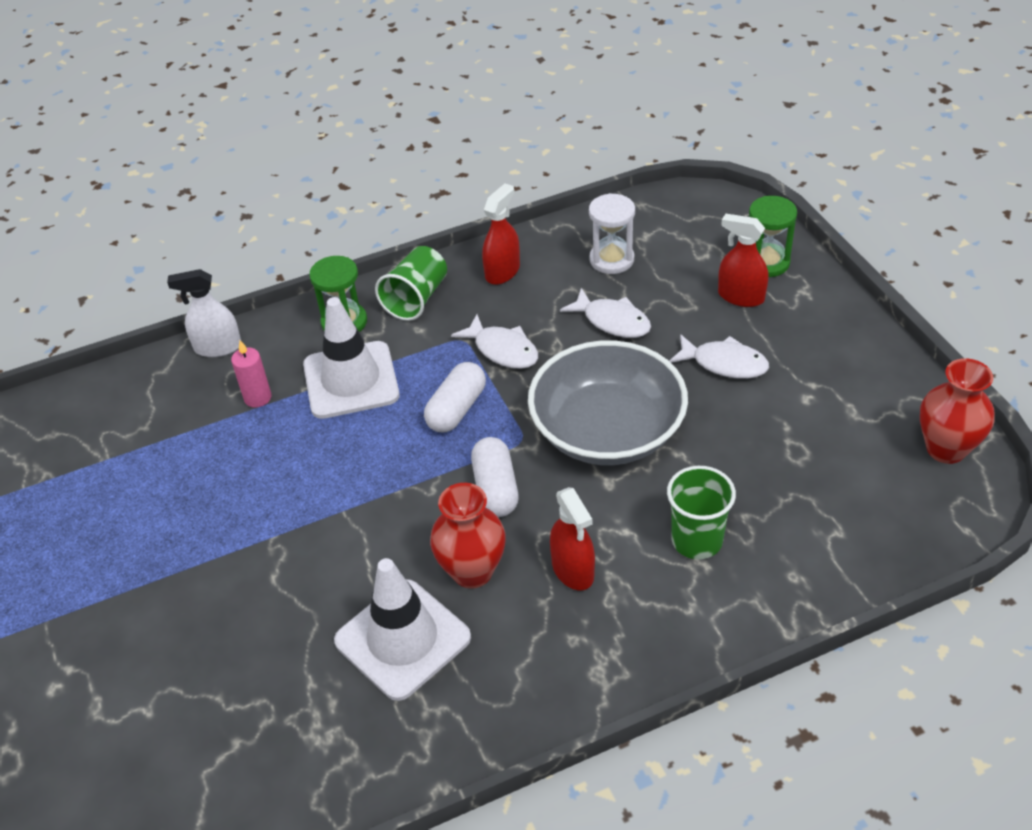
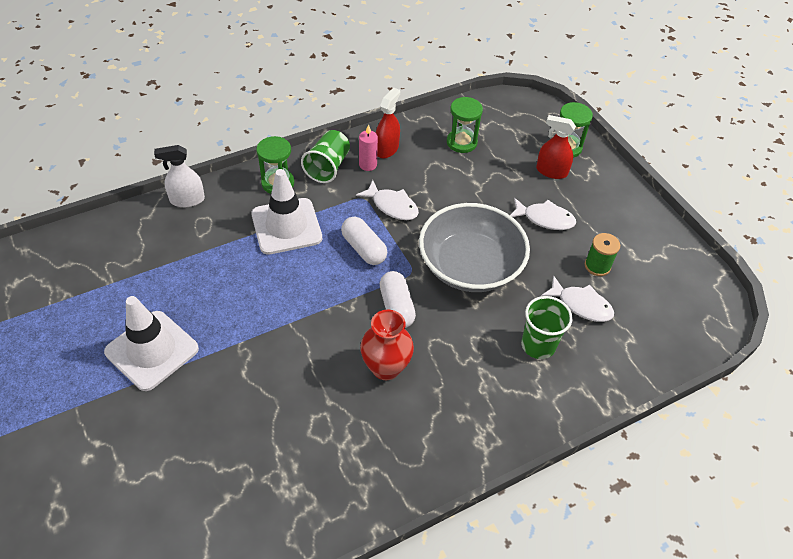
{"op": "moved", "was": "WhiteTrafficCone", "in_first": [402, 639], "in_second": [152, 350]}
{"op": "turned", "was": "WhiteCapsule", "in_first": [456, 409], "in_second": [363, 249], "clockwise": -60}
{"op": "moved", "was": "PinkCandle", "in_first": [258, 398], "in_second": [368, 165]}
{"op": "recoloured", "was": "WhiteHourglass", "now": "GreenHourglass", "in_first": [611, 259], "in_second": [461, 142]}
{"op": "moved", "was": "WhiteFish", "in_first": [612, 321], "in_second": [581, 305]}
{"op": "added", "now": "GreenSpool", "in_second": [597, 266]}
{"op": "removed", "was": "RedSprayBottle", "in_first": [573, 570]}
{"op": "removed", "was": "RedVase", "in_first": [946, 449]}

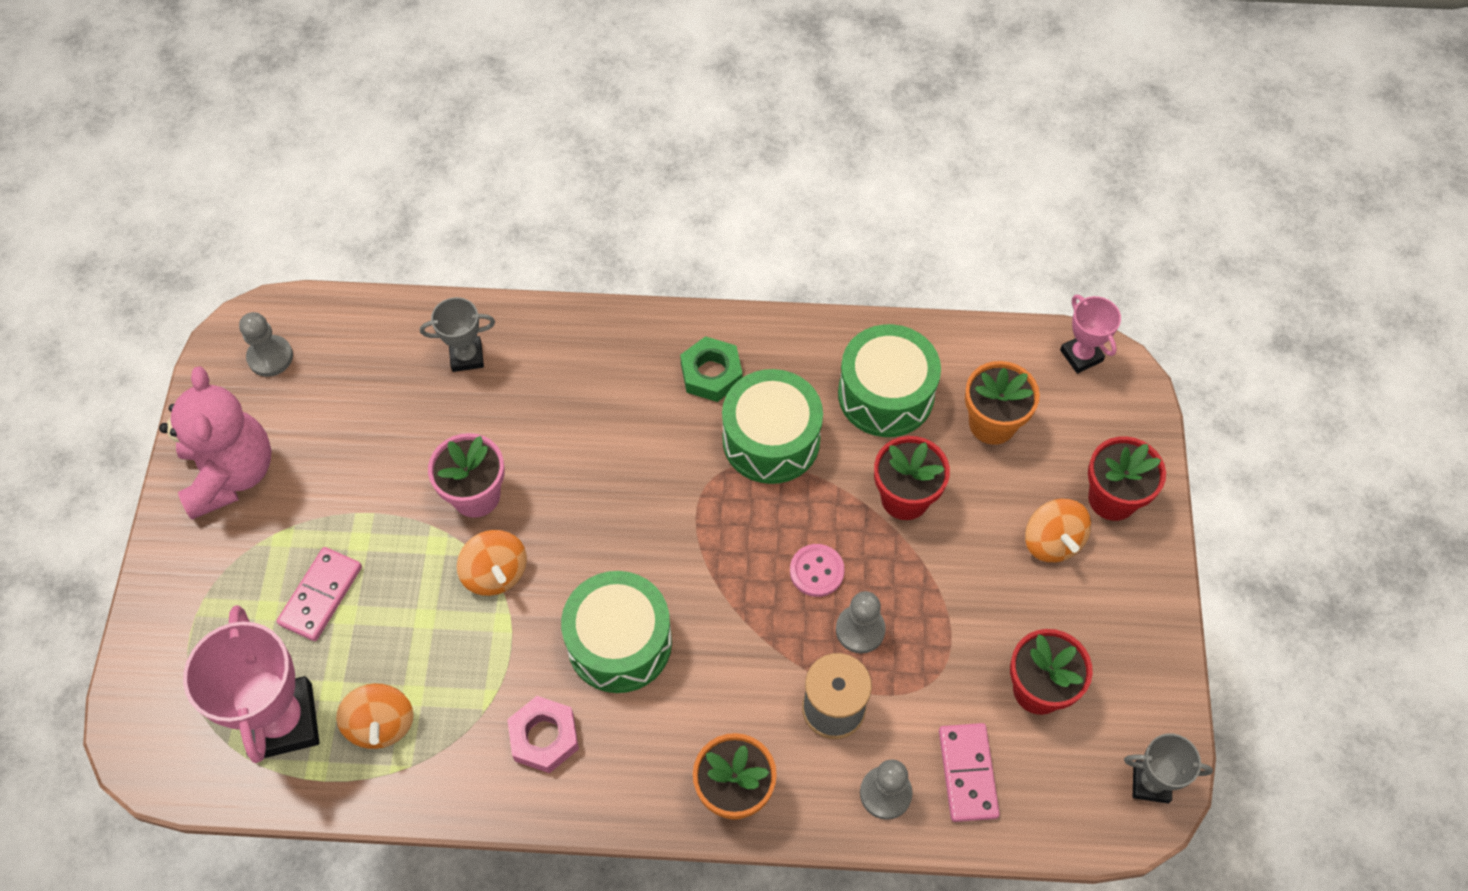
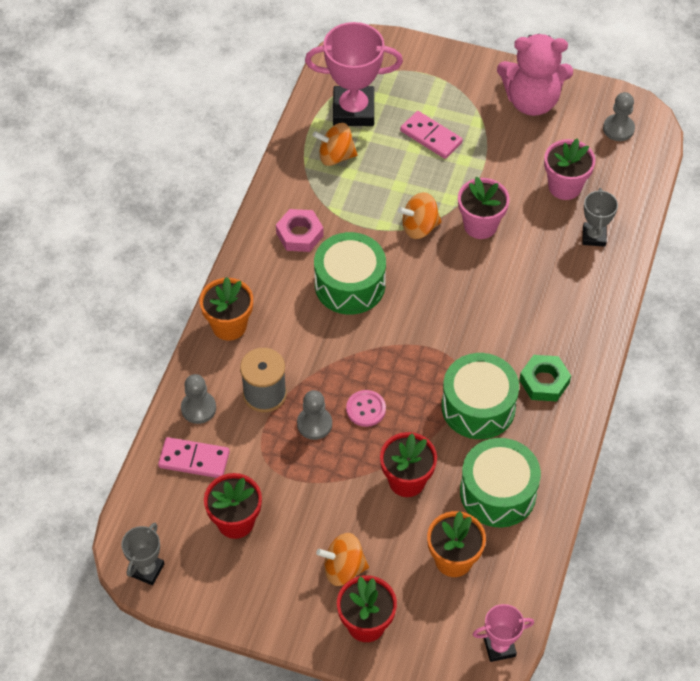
{"op": "added", "now": "PinkFlowerPot", "in_second": [564, 186]}

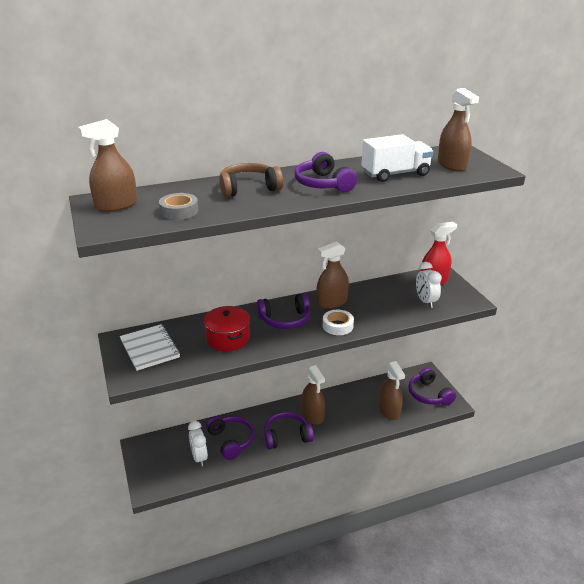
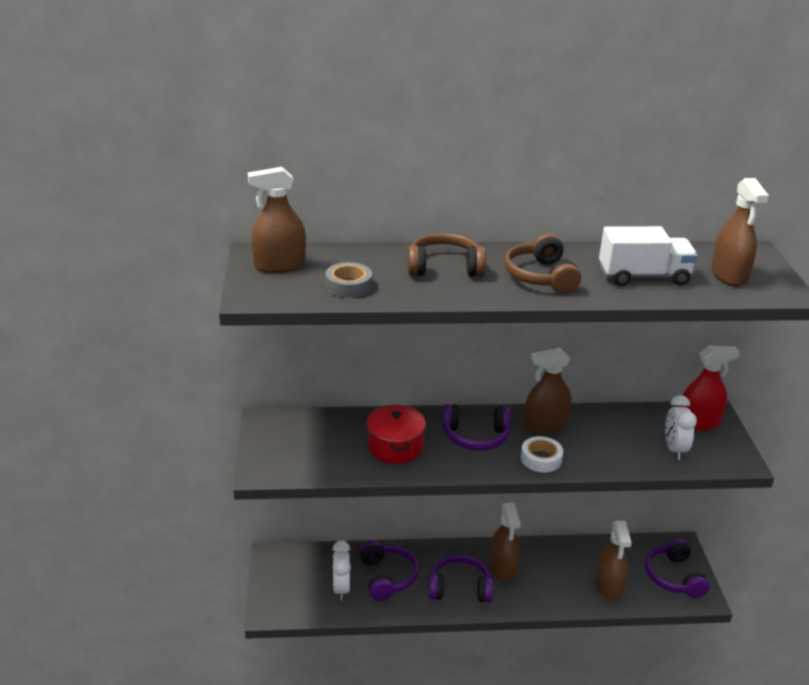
{"op": "recoloured", "was": "PurpleHeadphones", "now": "BrownHeadphones", "in_first": [323, 184], "in_second": [540, 276]}
{"op": "removed", "was": "WhiteNotebook", "in_first": [149, 348]}

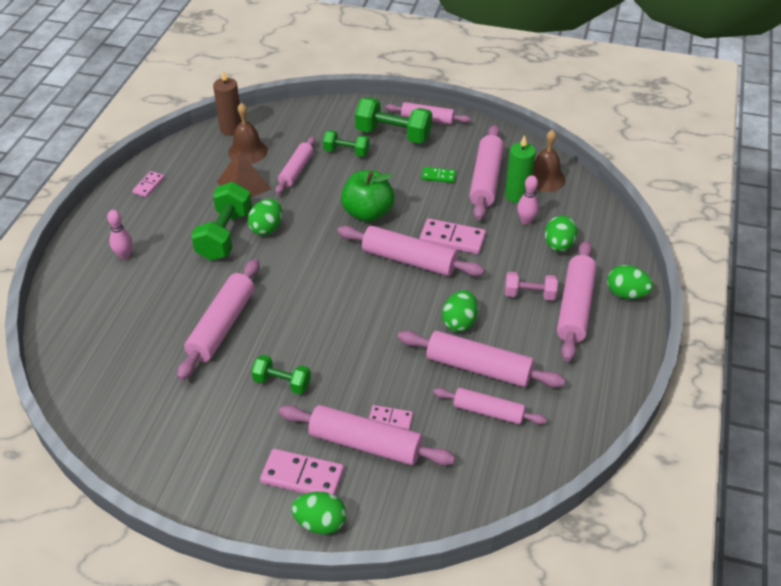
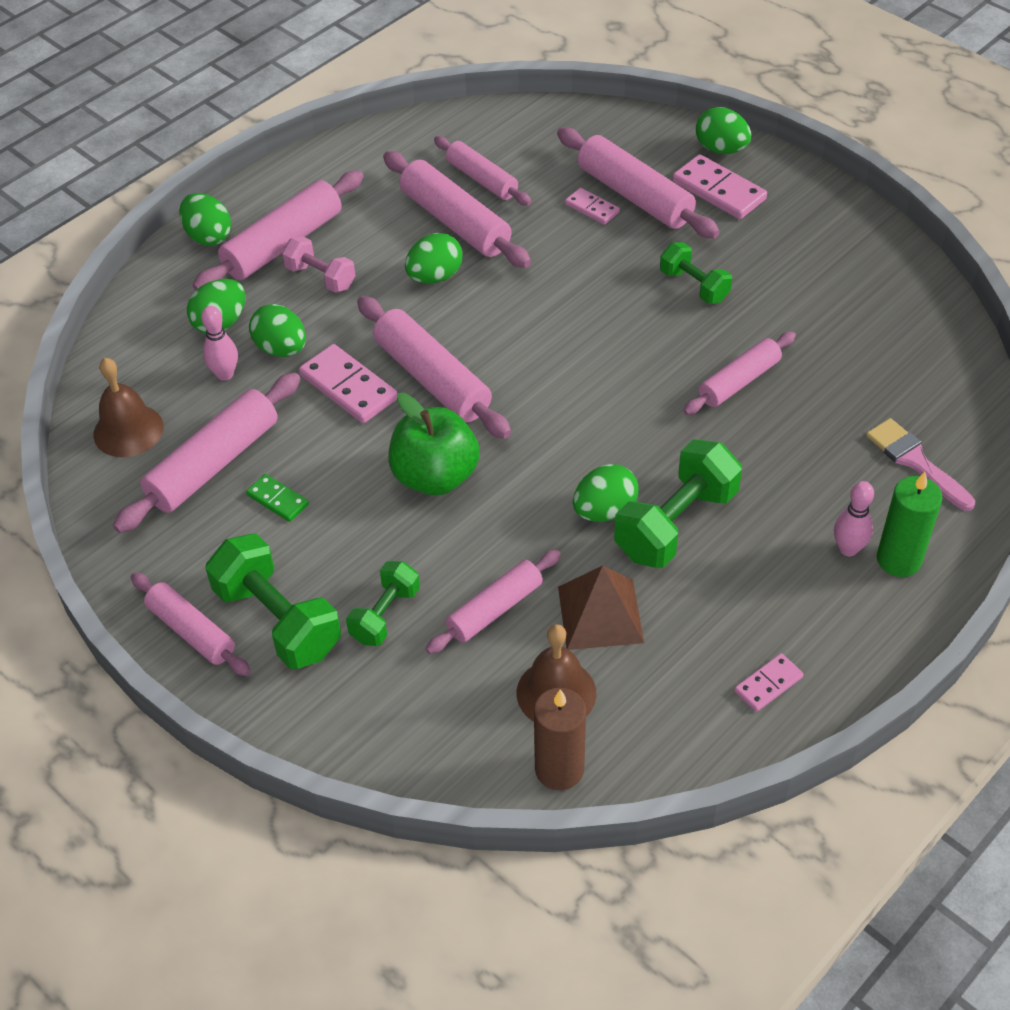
{"op": "added", "now": "GreenEgg", "in_second": [281, 349]}
{"op": "turned", "was": "GreenDumbbell", "in_first": [346, 152], "in_second": [385, 615], "clockwise": 75}
{"op": "resized", "was": "PinkRollingPin", "in_first": [222, 326], "in_second": [739, 381], "ratio": 0.65}
{"op": "added", "now": "PinkBrush", "in_second": [915, 461]}
{"op": "moved", "was": "GreenCandle", "in_first": [517, 195], "in_second": [898, 559]}

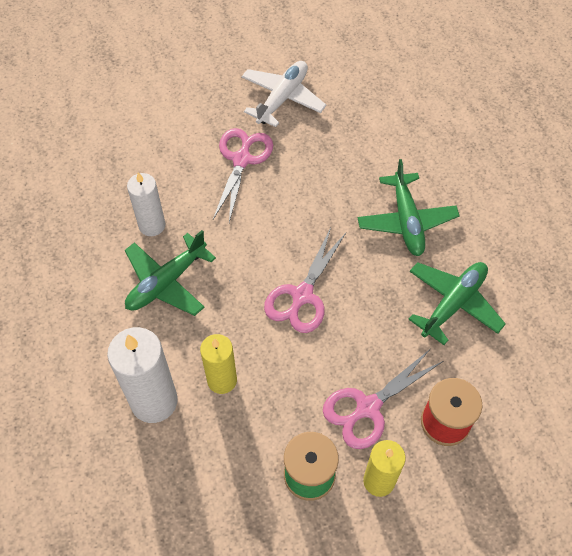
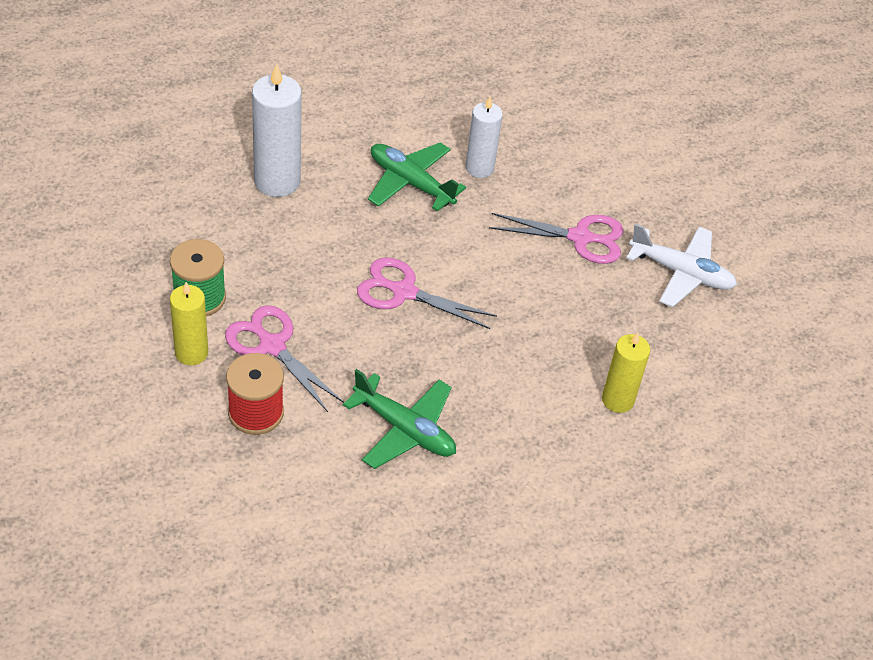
{"op": "moved", "was": "YellowCandle", "in_first": [222, 380], "in_second": [617, 400]}
{"op": "removed", "was": "GreenPlane", "in_first": [406, 221]}

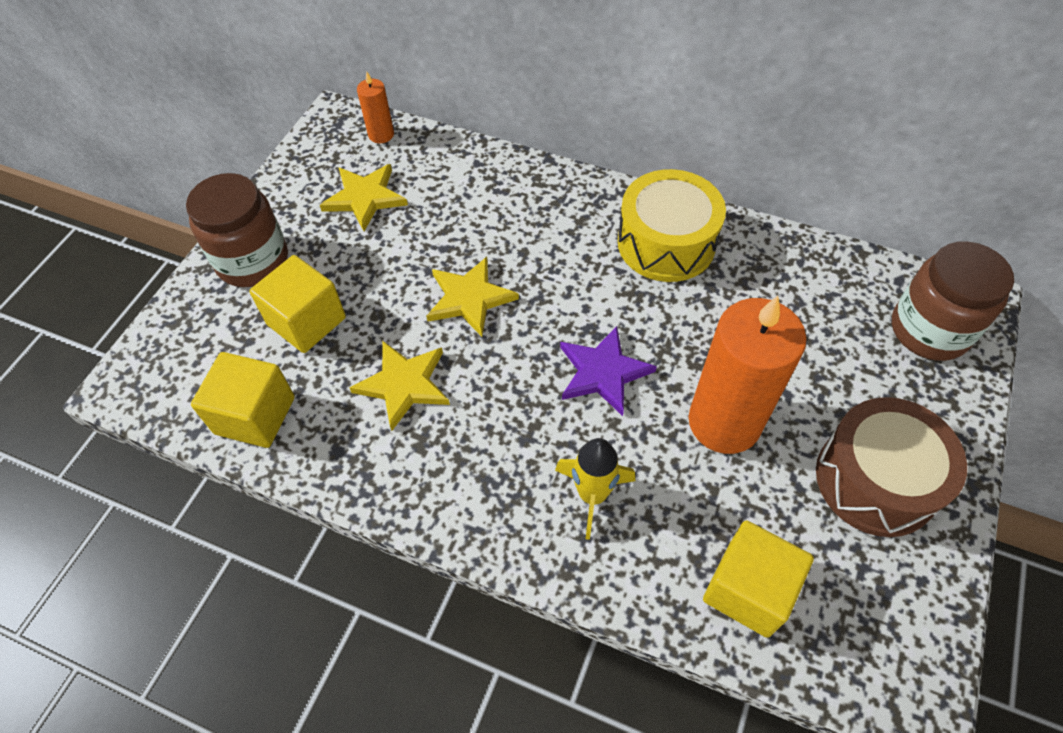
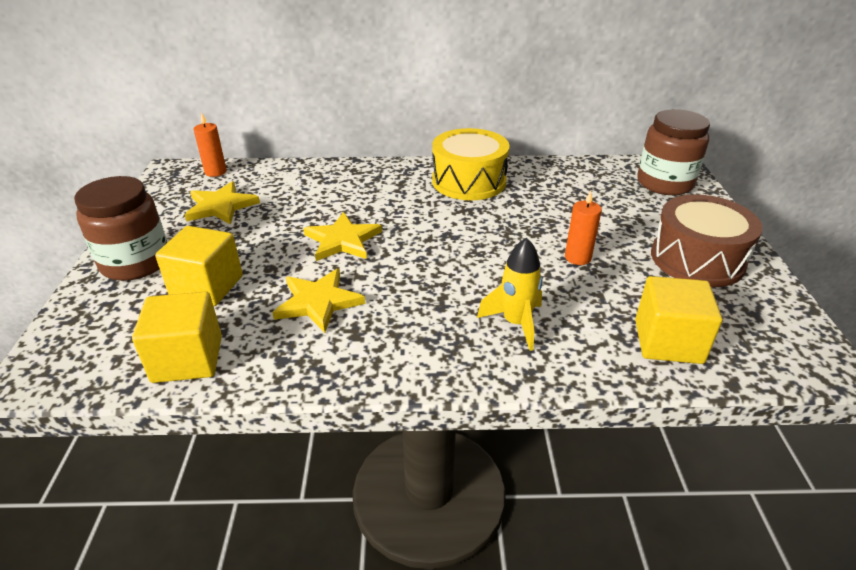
{"op": "resized", "was": "OrangeCandle", "in_first": [724, 422], "in_second": [578, 257], "ratio": 0.46}
{"op": "removed", "was": "PurpleStar", "in_first": [603, 372]}

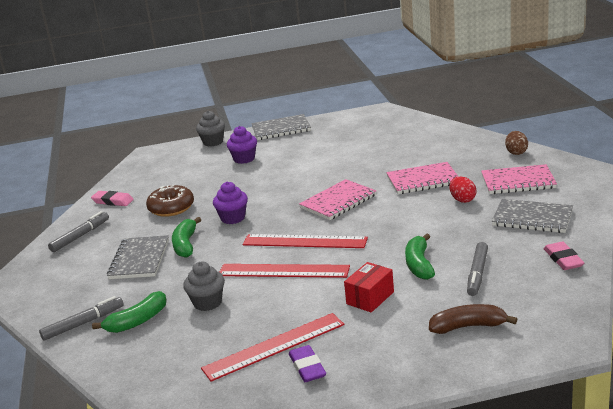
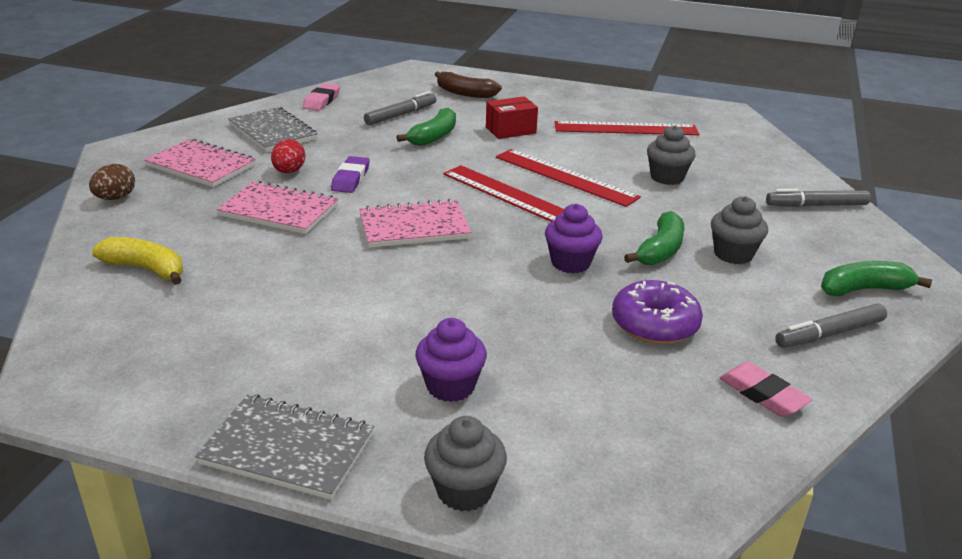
{"op": "added", "now": "YellowBanana", "in_second": [146, 269]}
{"op": "moved", "was": "PurpleEraser", "in_first": [307, 367], "in_second": [350, 178]}
{"op": "recoloured", "was": "BrownDonut", "now": "PurpleDonut", "in_first": [171, 208], "in_second": [654, 324]}
{"op": "replaced", "was": "GreyNotebook", "now": "GreyCupcake", "in_first": [140, 259], "in_second": [733, 254]}
{"op": "moved", "was": "GreenBanana", "in_first": [137, 321], "in_second": [864, 289]}

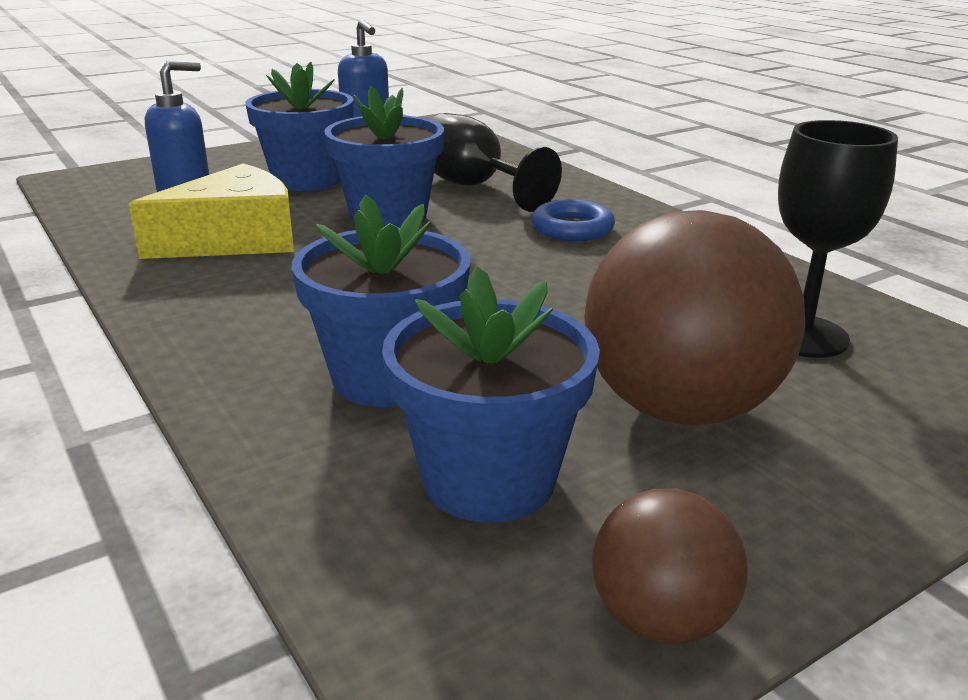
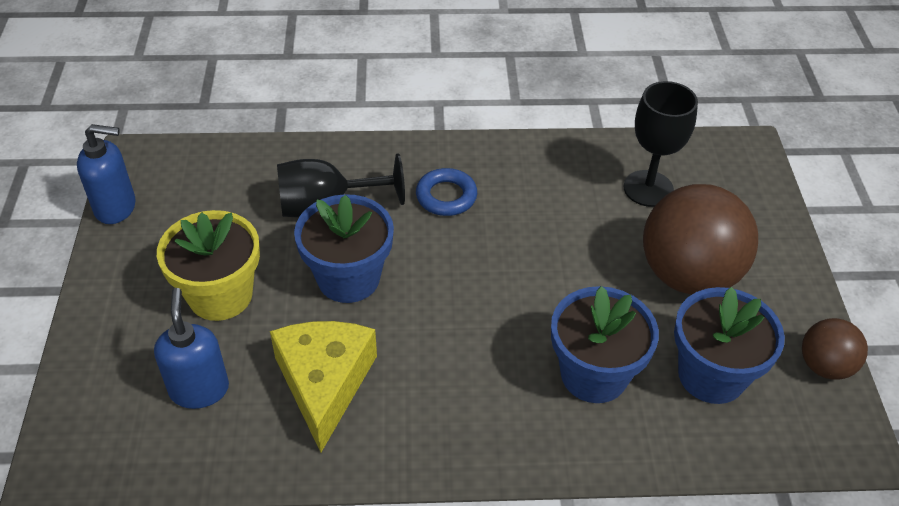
{"op": "recoloured", "was": "BlueFlowerPot", "now": "YellowFlowerPot", "in_first": [307, 180], "in_second": [220, 295]}

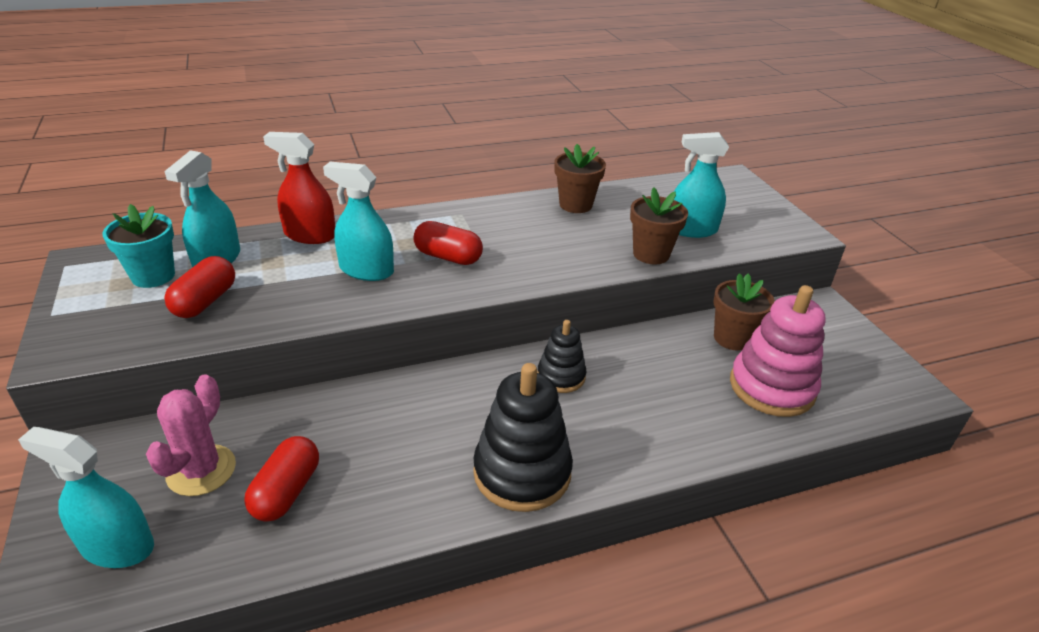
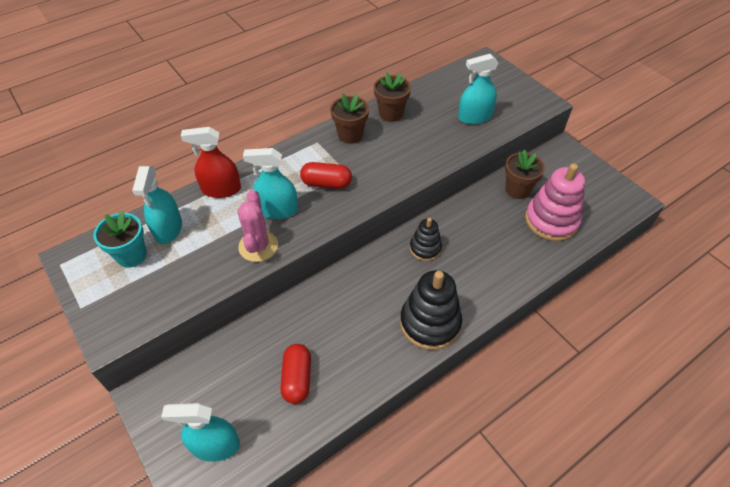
{"op": "moved", "was": "PinkCactus", "in_first": [201, 470], "in_second": [258, 246]}
{"op": "moved", "was": "BrownFlowerPot", "in_first": [651, 254], "in_second": [350, 135]}
{"op": "removed", "was": "RedCapsule", "in_first": [205, 301]}

